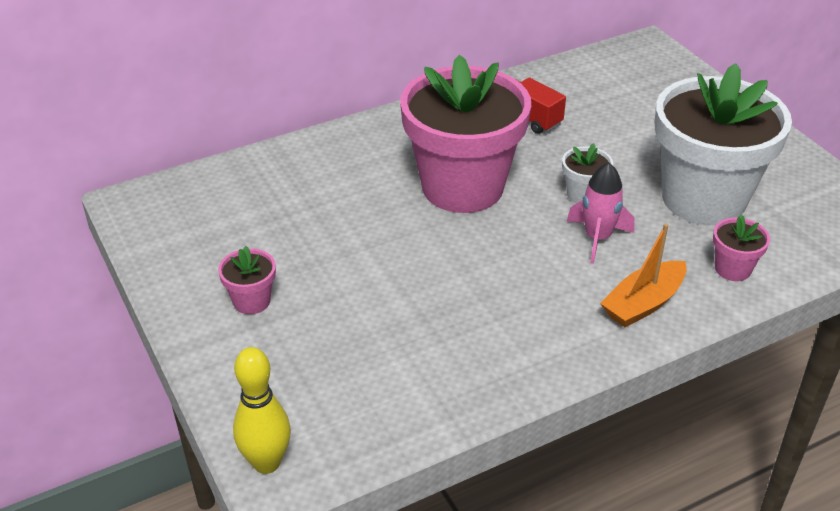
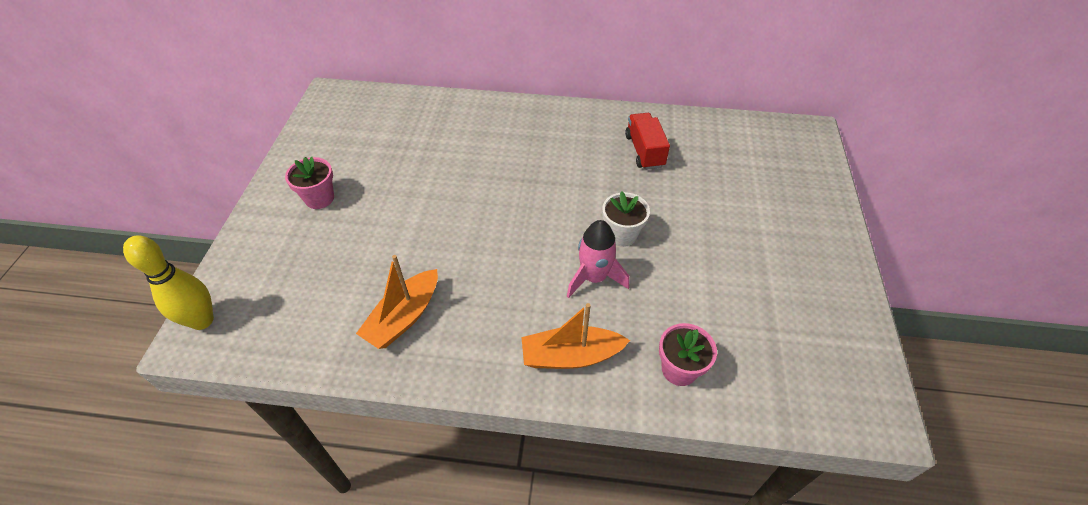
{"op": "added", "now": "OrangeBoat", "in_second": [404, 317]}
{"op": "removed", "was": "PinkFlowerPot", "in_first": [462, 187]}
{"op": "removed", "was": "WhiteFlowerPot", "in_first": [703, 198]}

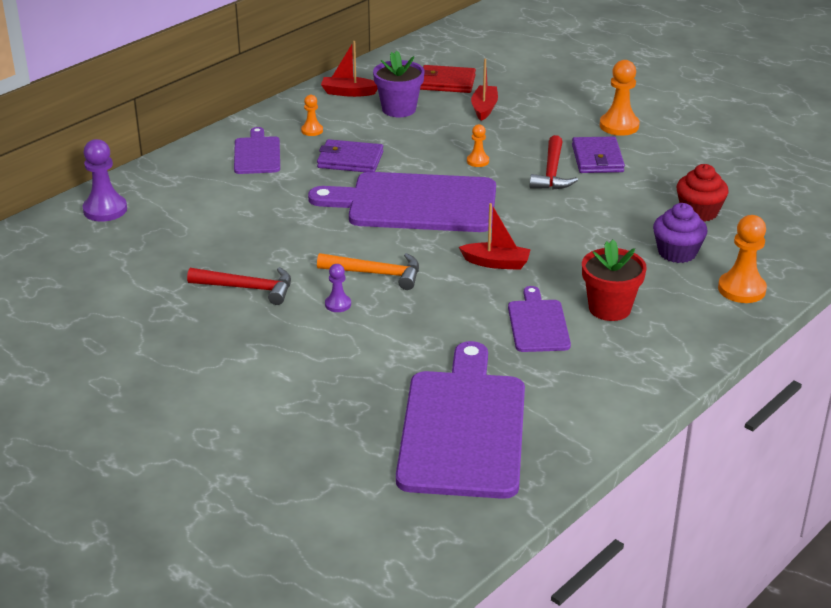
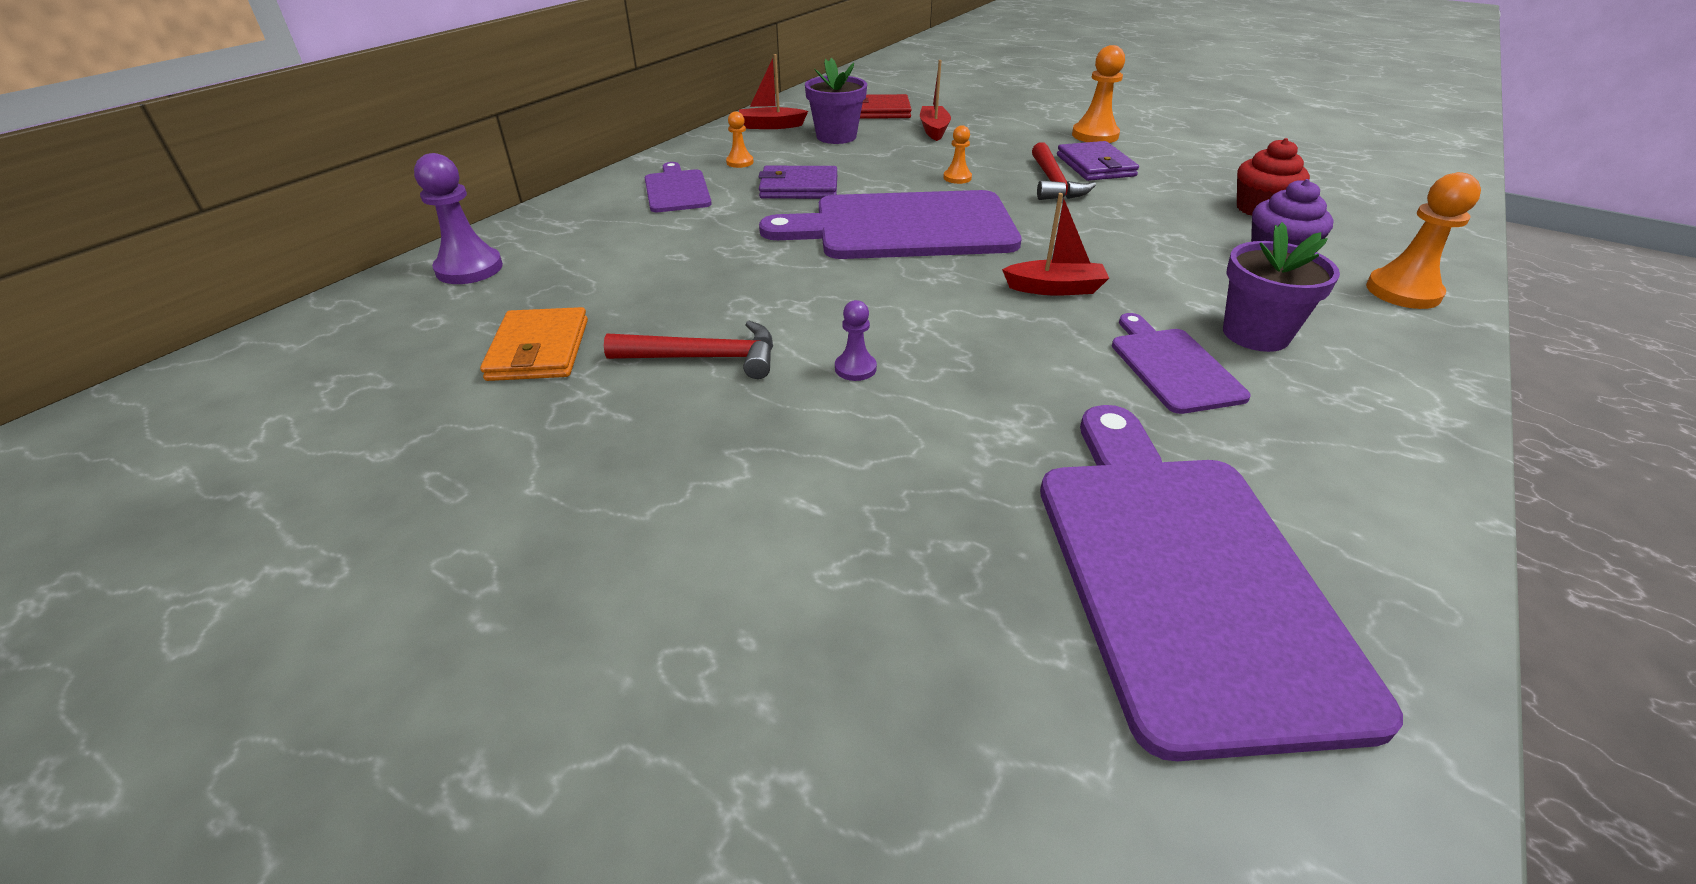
{"op": "added", "now": "OrangeWallet", "in_second": [539, 350]}
{"op": "recoloured", "was": "RedFlowerPot", "now": "PurpleFlowerPot", "in_first": [609, 308], "in_second": [1255, 334]}
{"op": "removed", "was": "OrangeHammer", "in_first": [376, 274]}

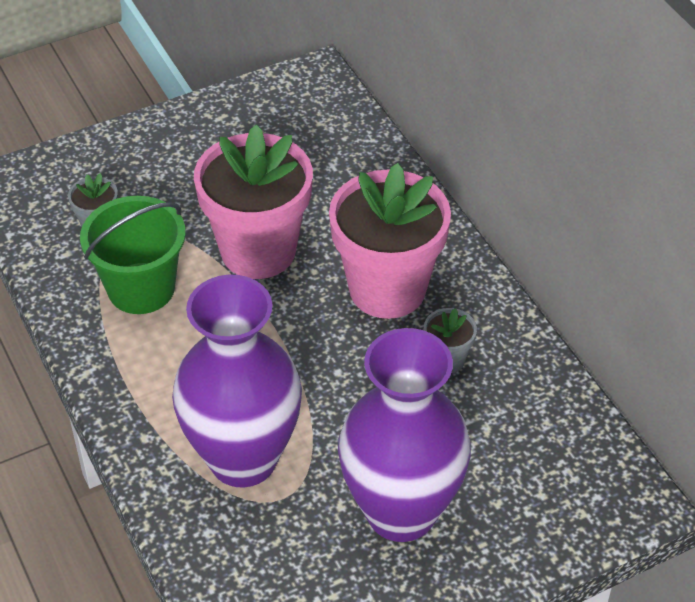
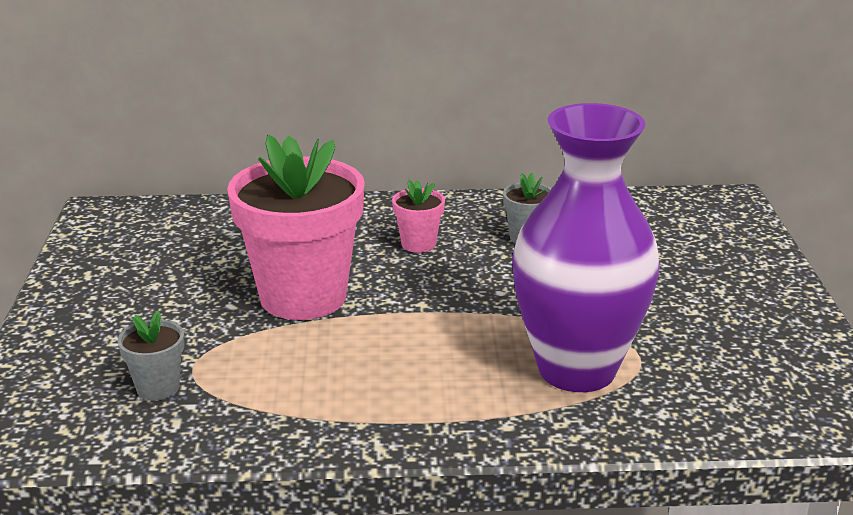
{"op": "resized", "was": "PinkFlowerPot", "in_first": [387, 289], "in_second": [418, 244], "ratio": 0.43}
{"op": "removed", "was": "GreenBucket", "in_first": [141, 288]}
{"op": "removed", "was": "PurpleVase", "in_first": [401, 512]}

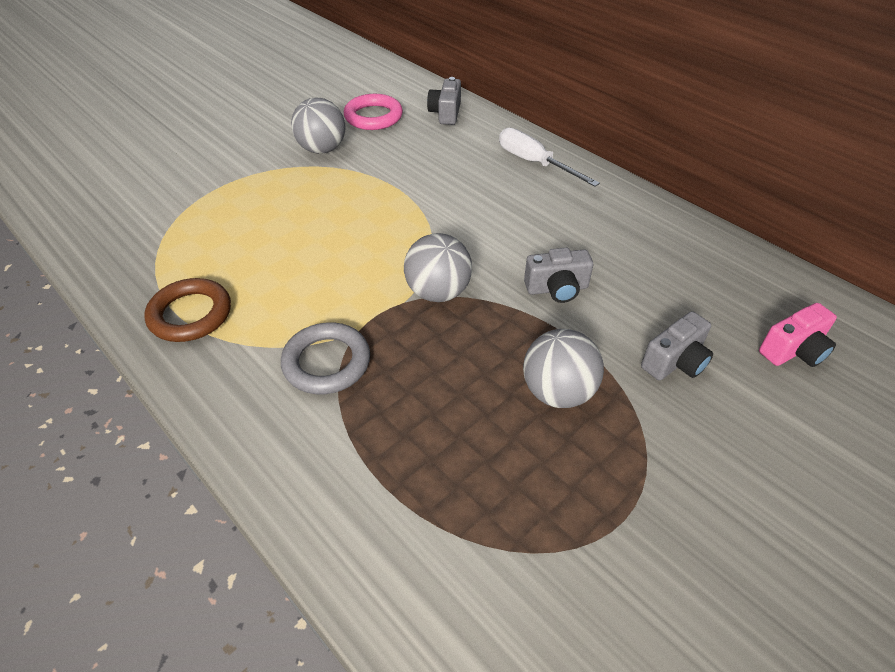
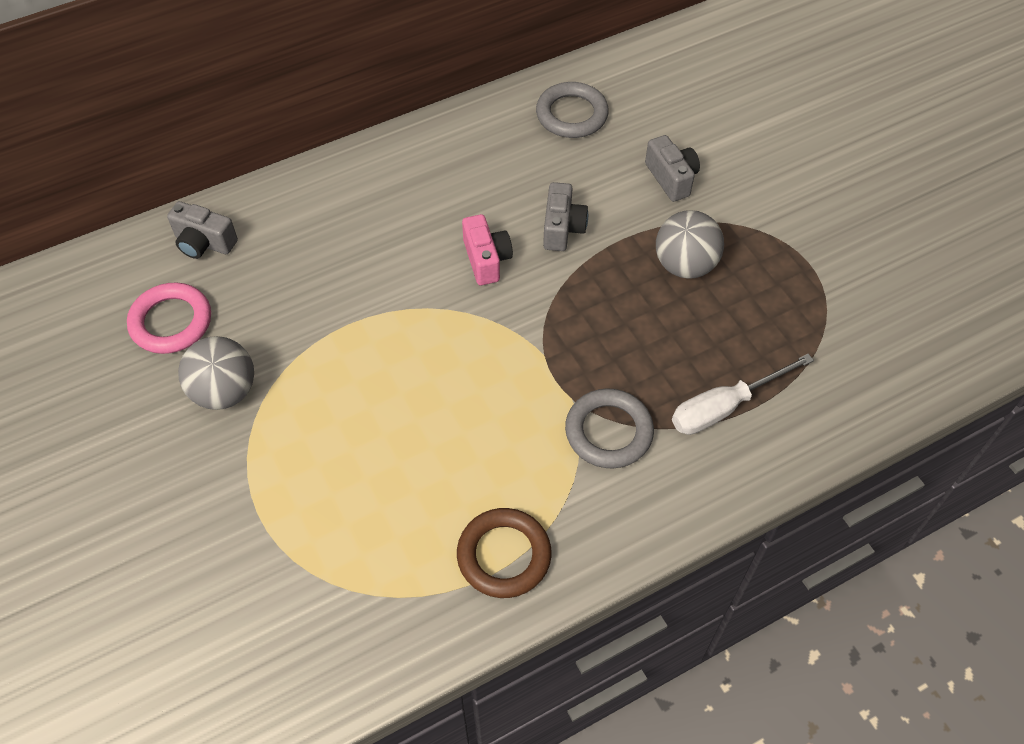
{"op": "moved", "was": "PinkCamera", "in_first": [794, 351], "in_second": [486, 259]}
{"op": "added", "now": "GreyRing", "in_second": [571, 114]}
{"op": "moved", "was": "WhiteScrewdriver", "in_first": [534, 163], "in_second": [724, 407]}
{"op": "removed", "was": "GreyBall", "in_first": [438, 292]}

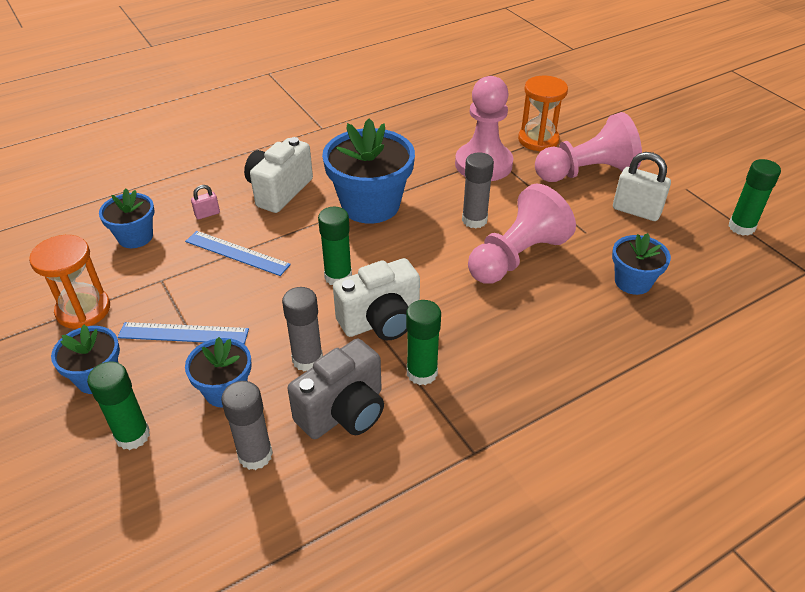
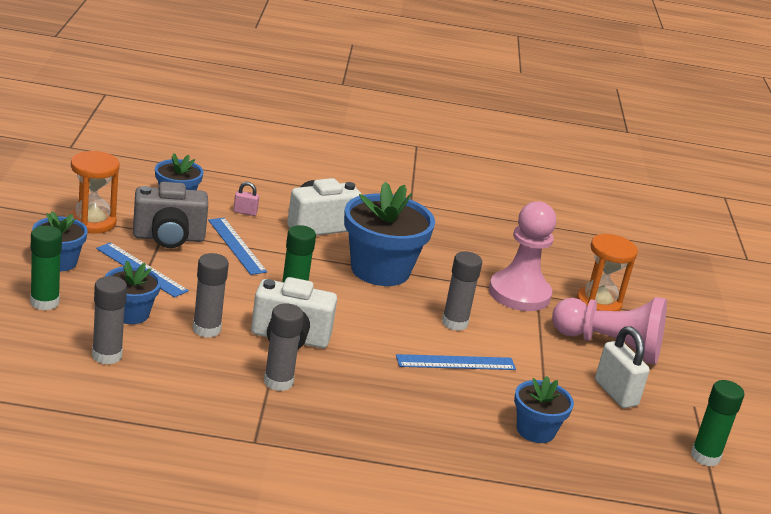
{"op": "moved", "was": "GreyCamera", "in_first": [344, 412], "in_second": [168, 238]}
{"op": "recoloured", "was": "GreenGlueStick", "now": "GreyGlueStick", "in_first": [422, 373], "in_second": [278, 382]}
{"op": "replaced", "was": "PinkPawn", "now": "BlueRuler", "in_first": [516, 257], "in_second": [456, 362]}

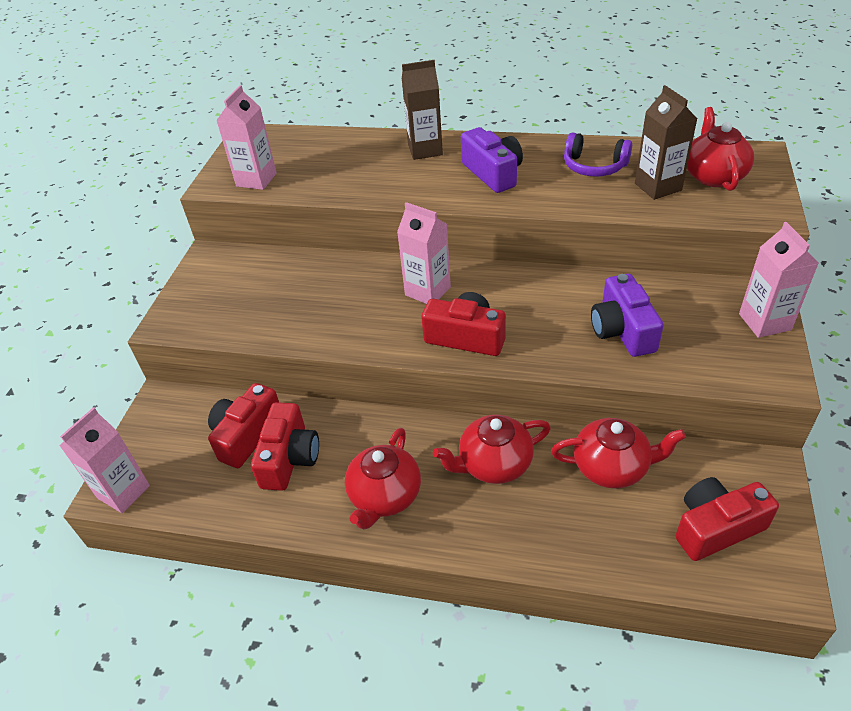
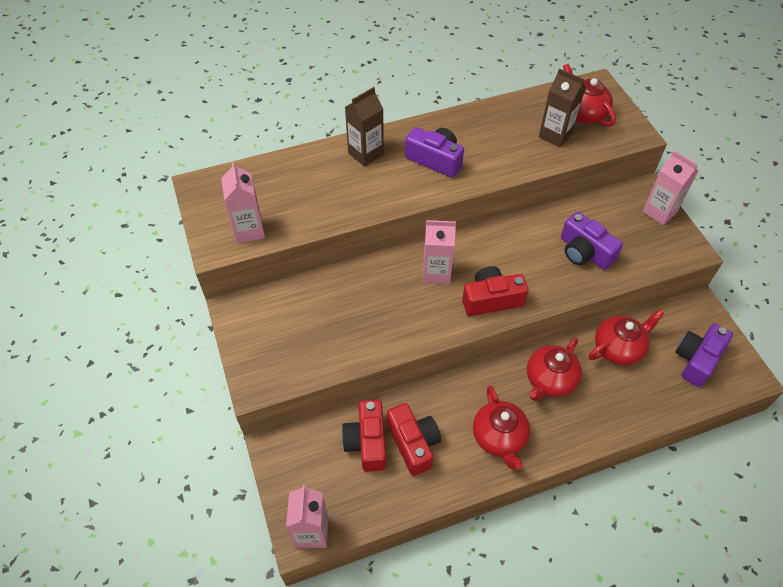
{"op": "recoloured", "was": "RedCamera", "now": "PurpleCamera", "in_first": [716, 527], "in_second": [697, 360]}
{"op": "removed", "was": "PurpleHeadphones", "in_first": [594, 166]}

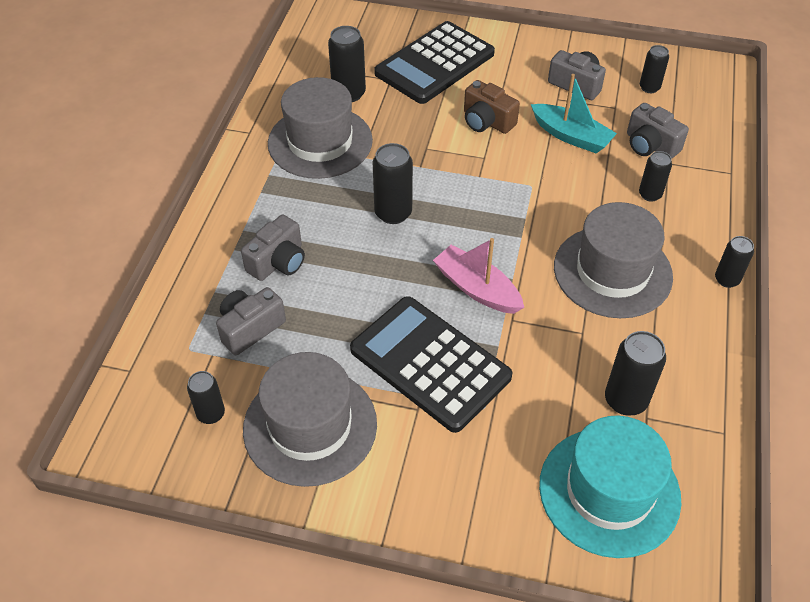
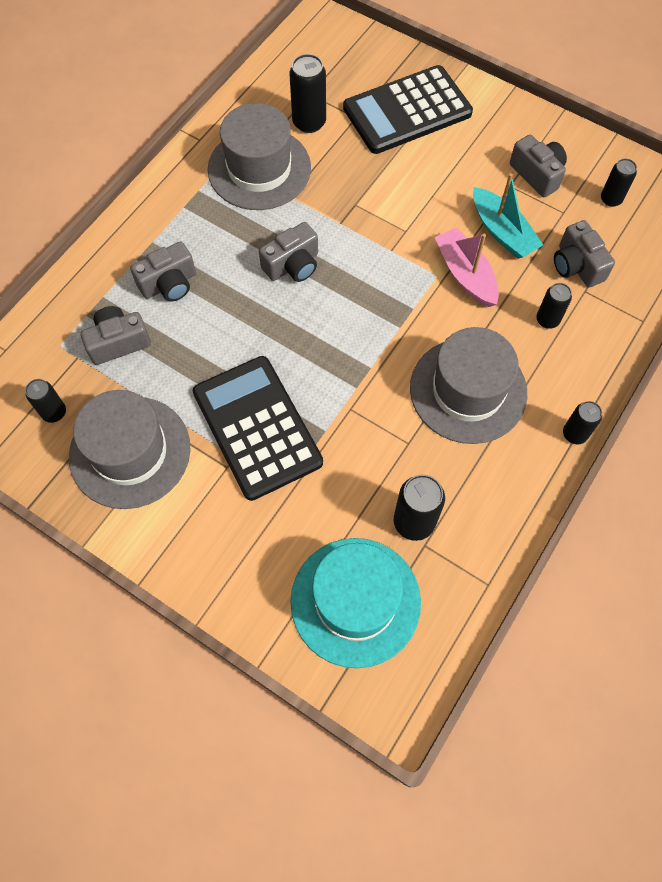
{"op": "replaced", "was": "BlackCan", "now": "GreyCamera", "in_first": [393, 213], "in_second": [293, 265]}
{"op": "moved", "was": "PinkBoat", "in_first": [477, 288], "in_second": [465, 274]}
{"op": "removed", "was": "BrownCamera", "in_first": [486, 121]}

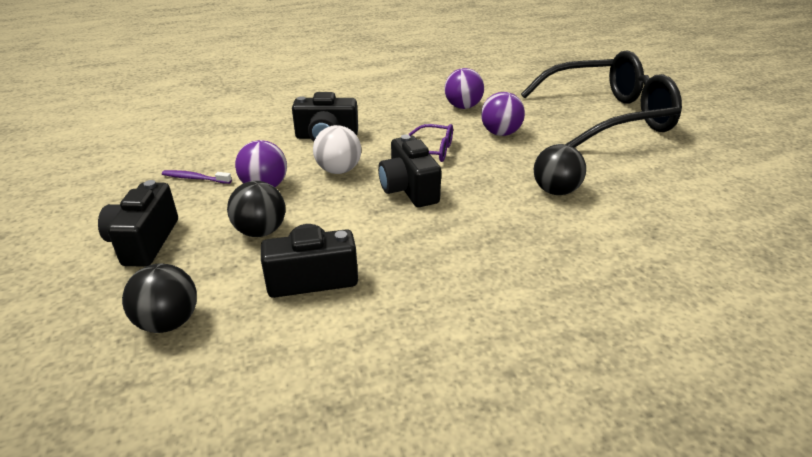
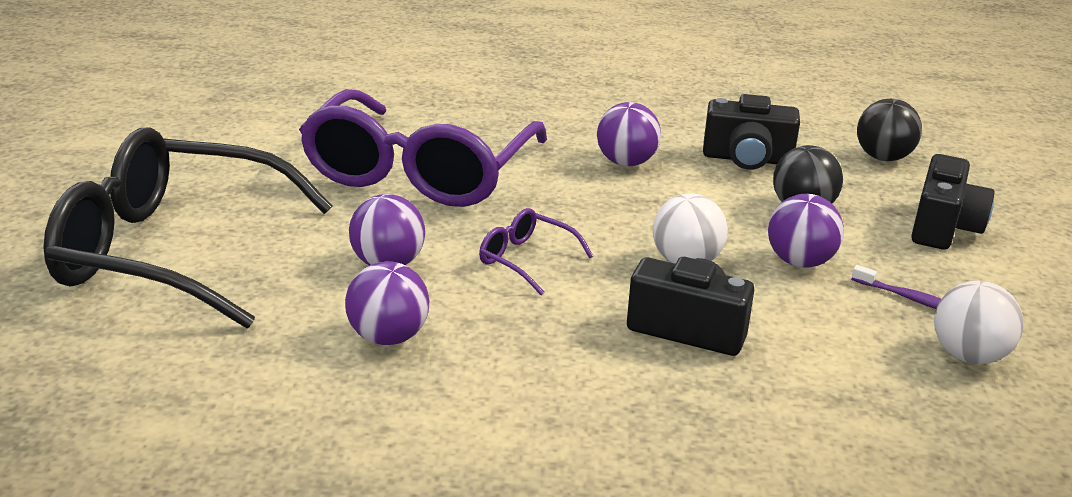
{"op": "replaced", "was": "BlackBall", "now": "PurpleGlasses", "in_first": [555, 191], "in_second": [419, 173]}
{"op": "added", "now": "PurpleBall", "in_second": [626, 162]}
{"op": "added", "now": "WhiteBall", "in_second": [968, 355]}
{"op": "removed", "was": "BlackCamera", "in_first": [409, 189]}

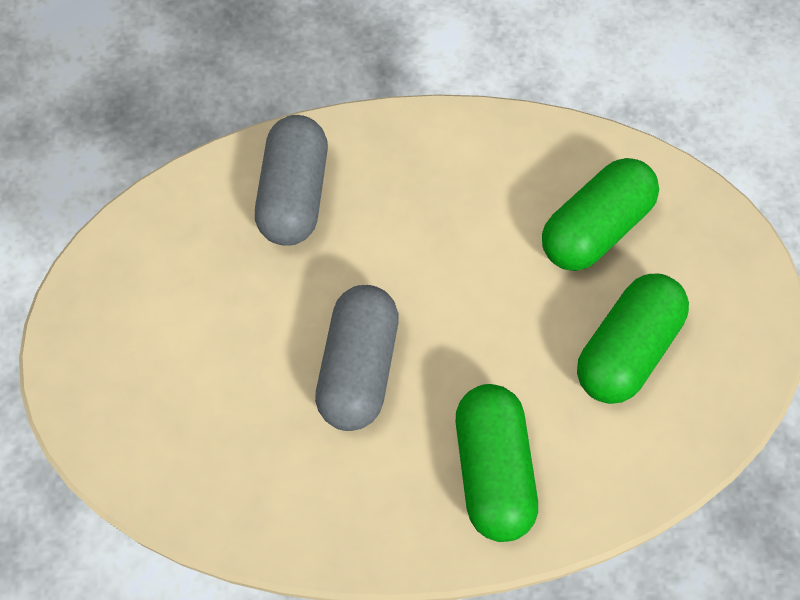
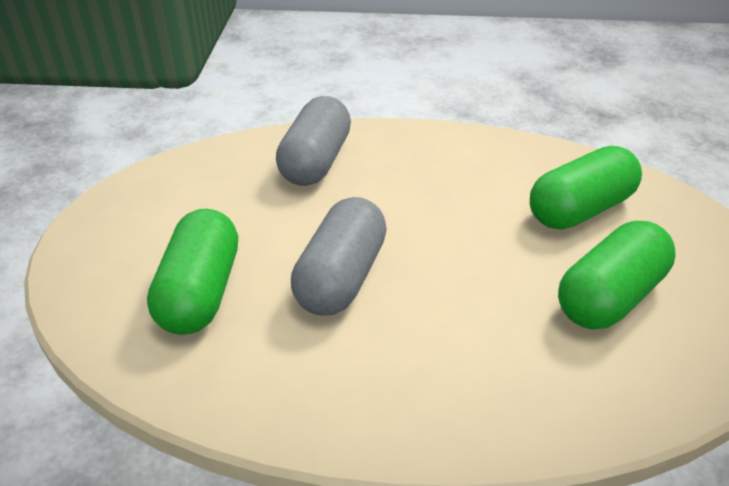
{"op": "moved", "was": "GreenCapsule", "in_first": [493, 469], "in_second": [201, 292]}

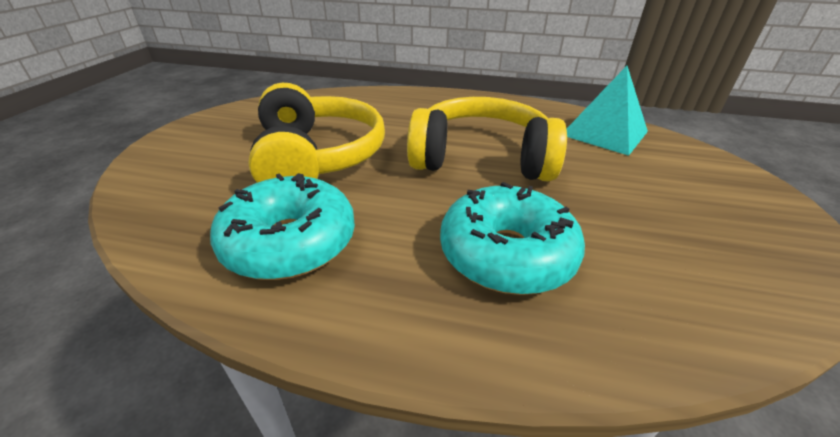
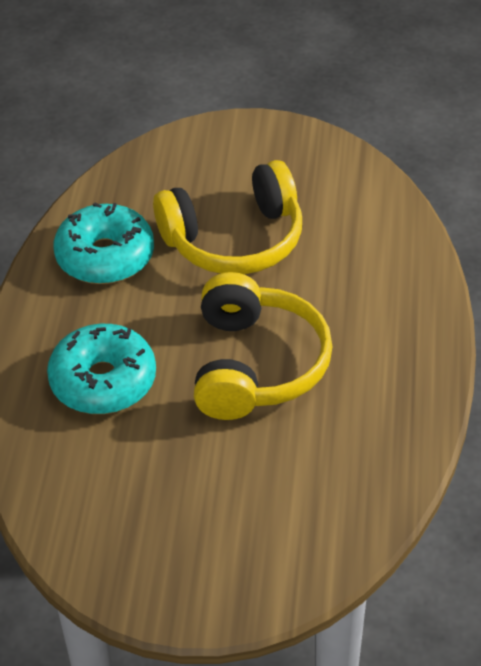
{"op": "removed", "was": "TurquoisePyramid", "in_first": [604, 133]}

